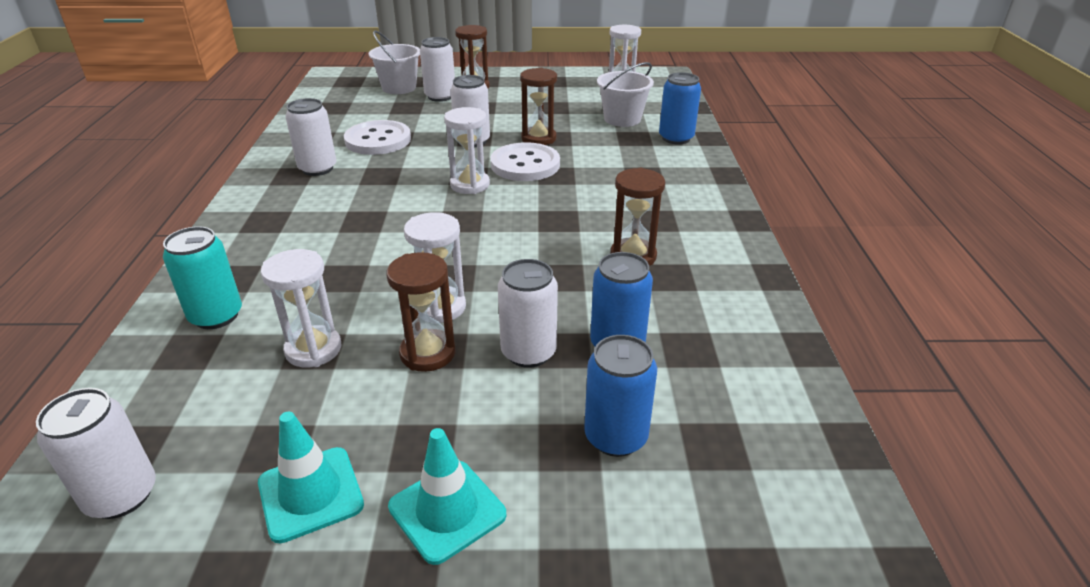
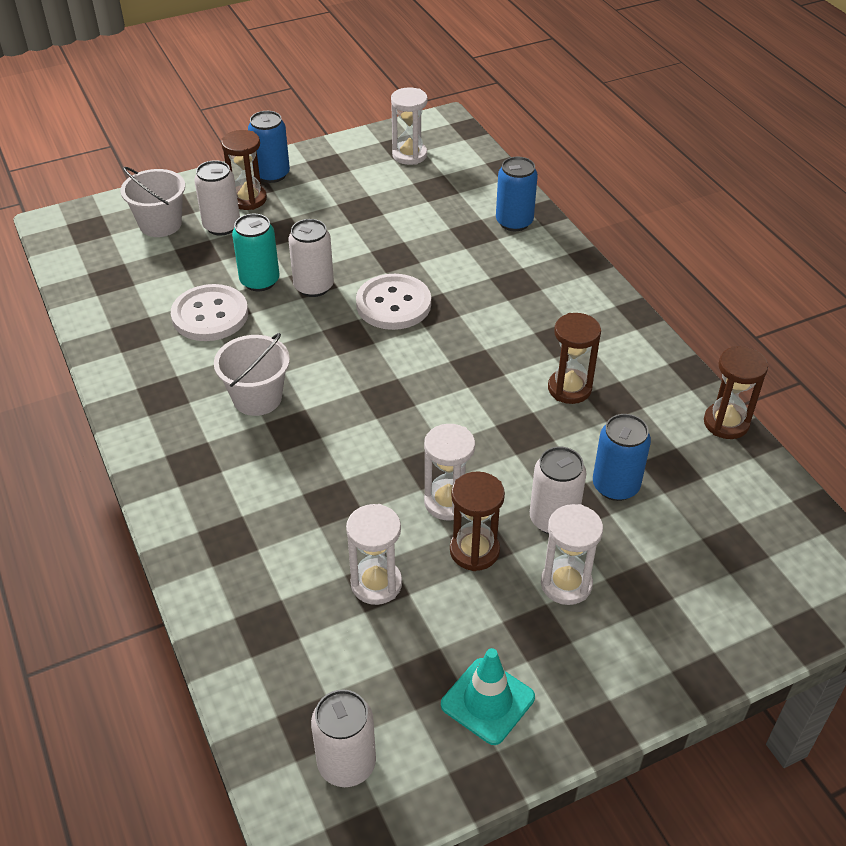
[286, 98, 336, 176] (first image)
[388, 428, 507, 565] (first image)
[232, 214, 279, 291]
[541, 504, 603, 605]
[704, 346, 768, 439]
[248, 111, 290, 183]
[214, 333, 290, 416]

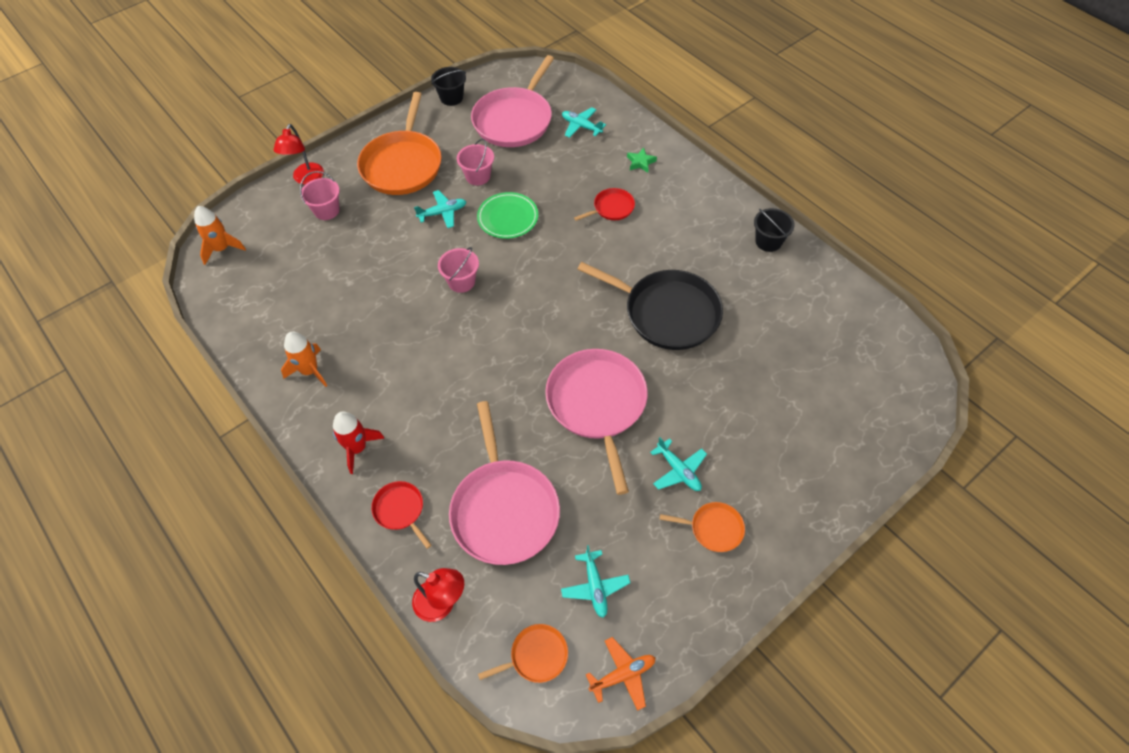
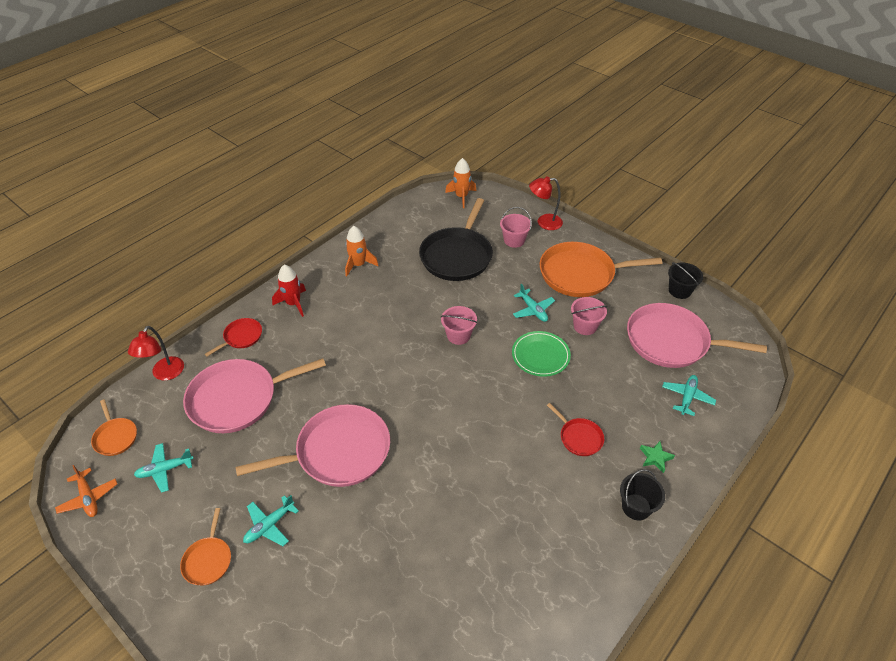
[419, 198, 493, 281]
[620, 469, 665, 520]

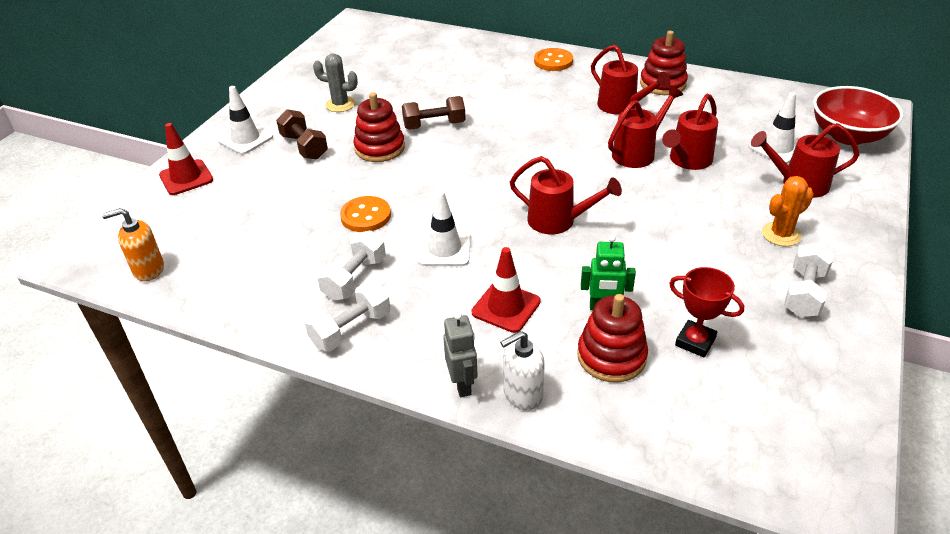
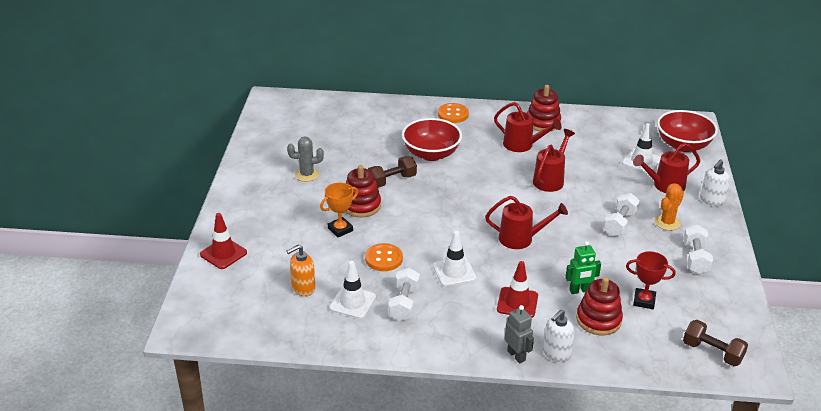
[662, 94, 718, 170] (first image)
[320, 183, 358, 237]
[402, 118, 462, 161]
[700, 160, 730, 207]
[286, 245, 315, 296]
[329, 261, 376, 319]
[683, 320, 748, 366]
[603, 193, 640, 236]

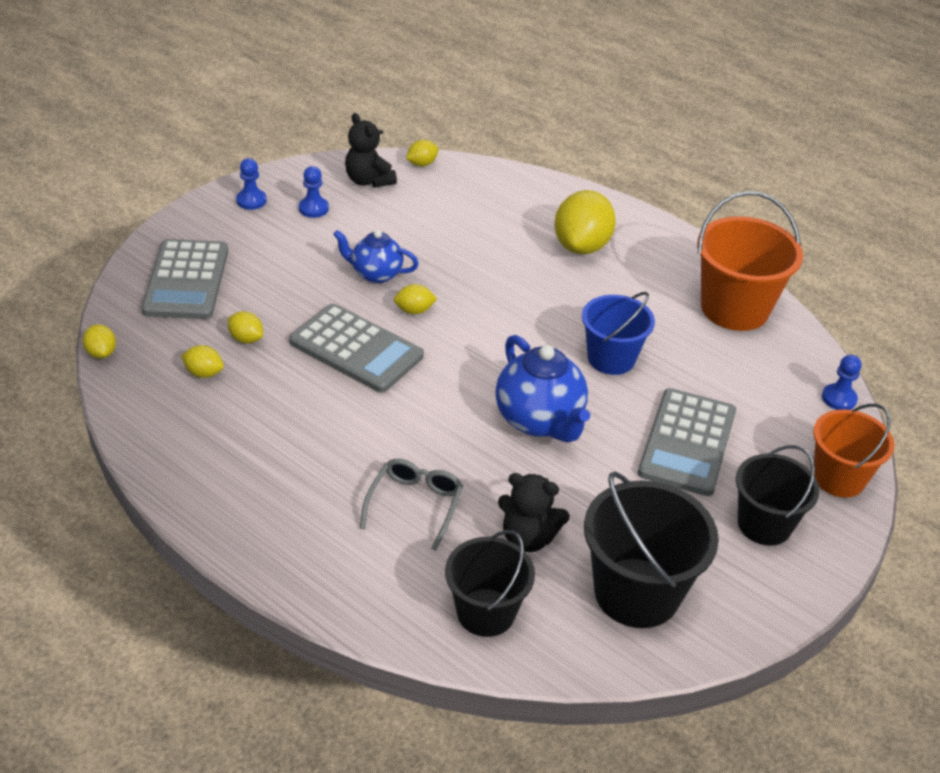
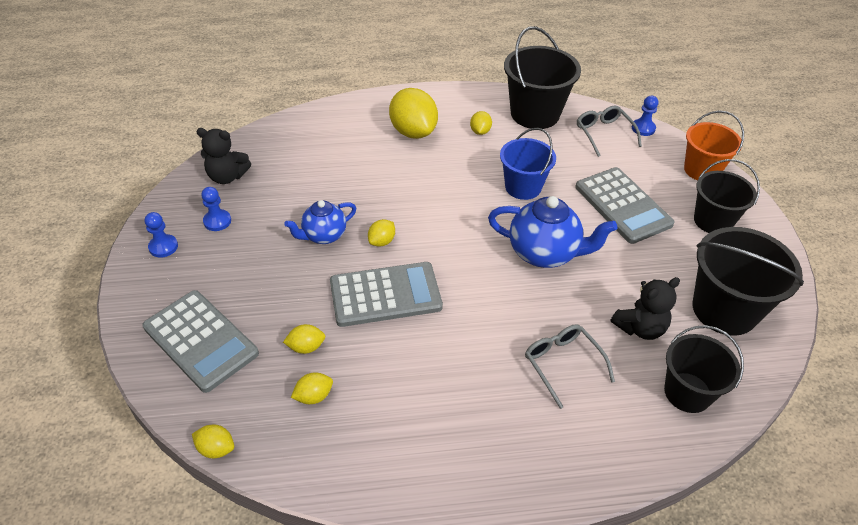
[577, 105, 642, 157]
[470, 111, 492, 135]
[504, 26, 581, 129]

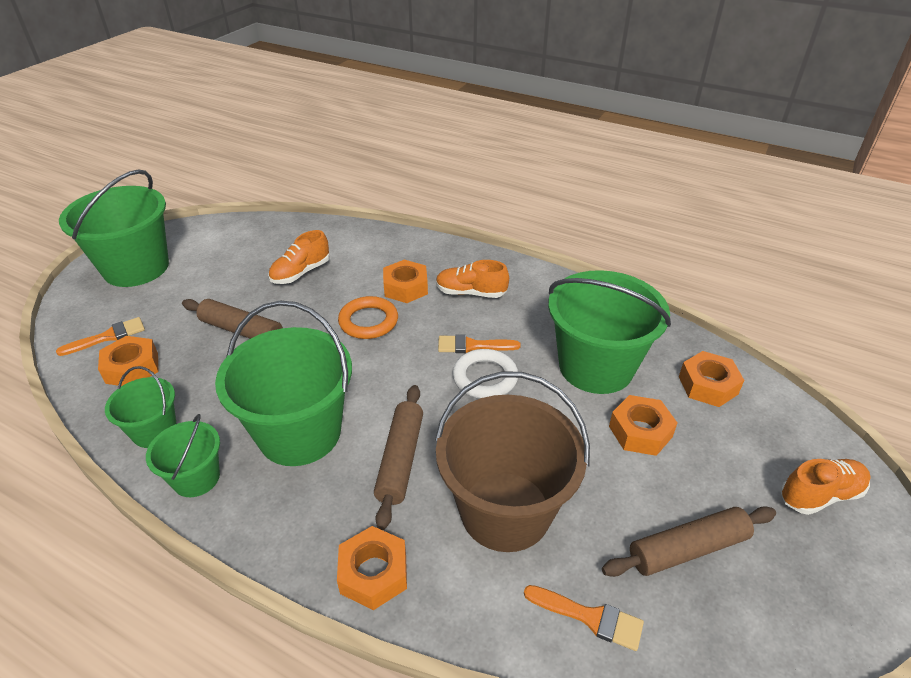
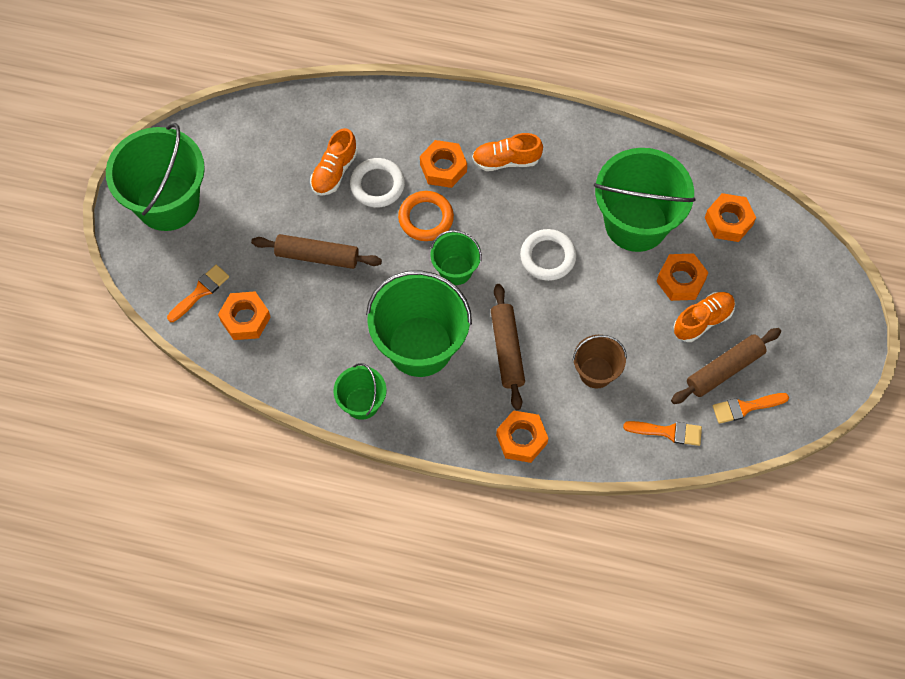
[350, 158, 405, 207]
[431, 230, 482, 285]
[713, 393, 789, 424]
[673, 292, 735, 342]
[573, 335, 627, 388]

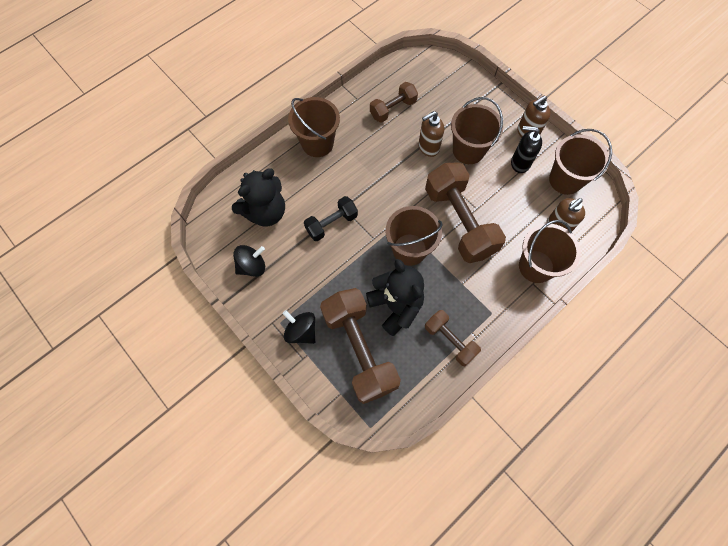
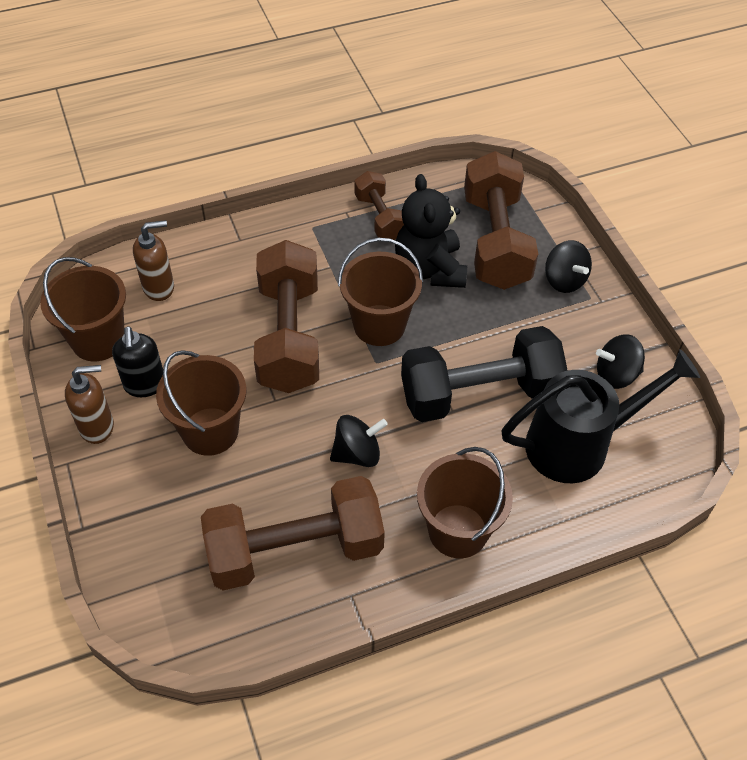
[418, 111, 444, 157] (first image)
[519, 220, 581, 283] (first image)
[330, 415, 388, 467]
[501, 349, 700, 483]
[112, 326, 163, 397]
[401, 326, 568, 422]
[201, 476, 385, 590]

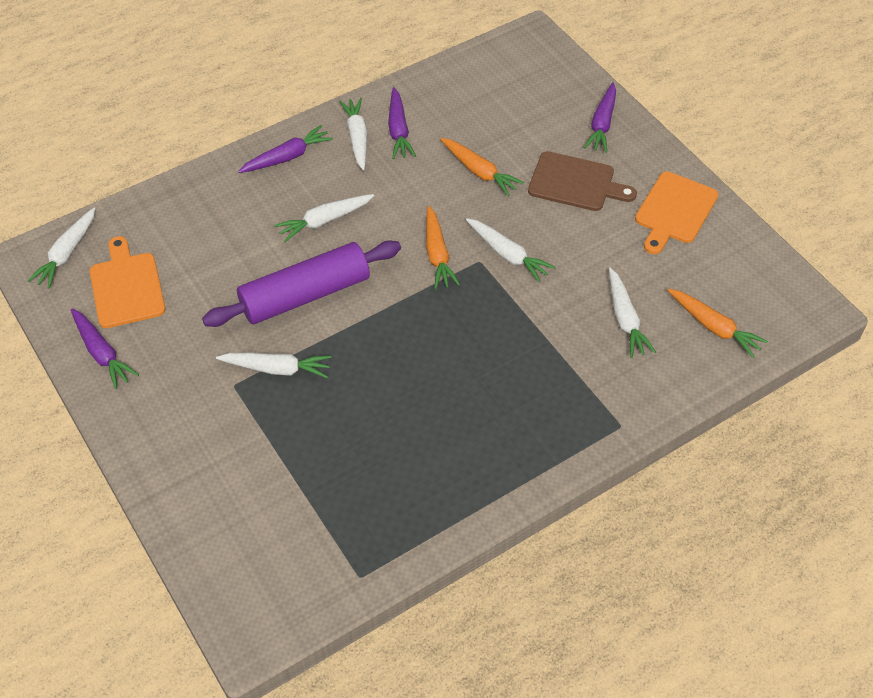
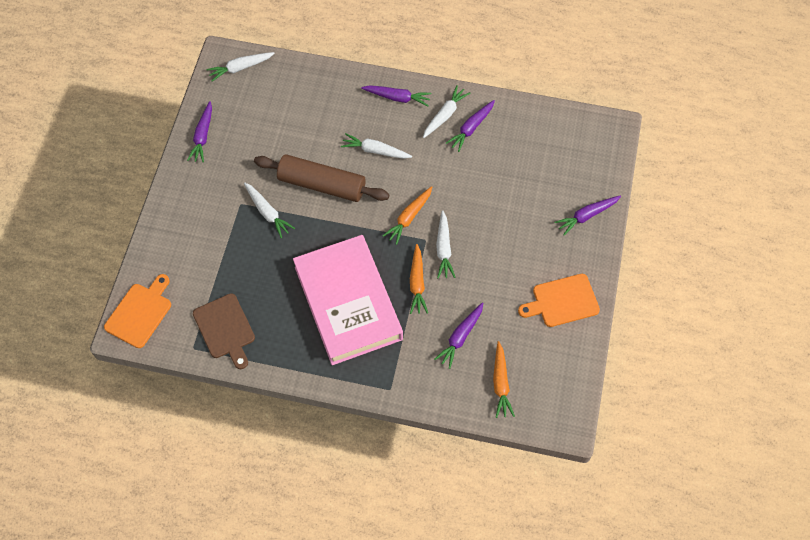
[293, 235, 403, 365]
[104, 274, 171, 348]
[410, 244, 428, 314]
[193, 293, 255, 369]
[254, 154, 389, 202]
[434, 302, 483, 369]

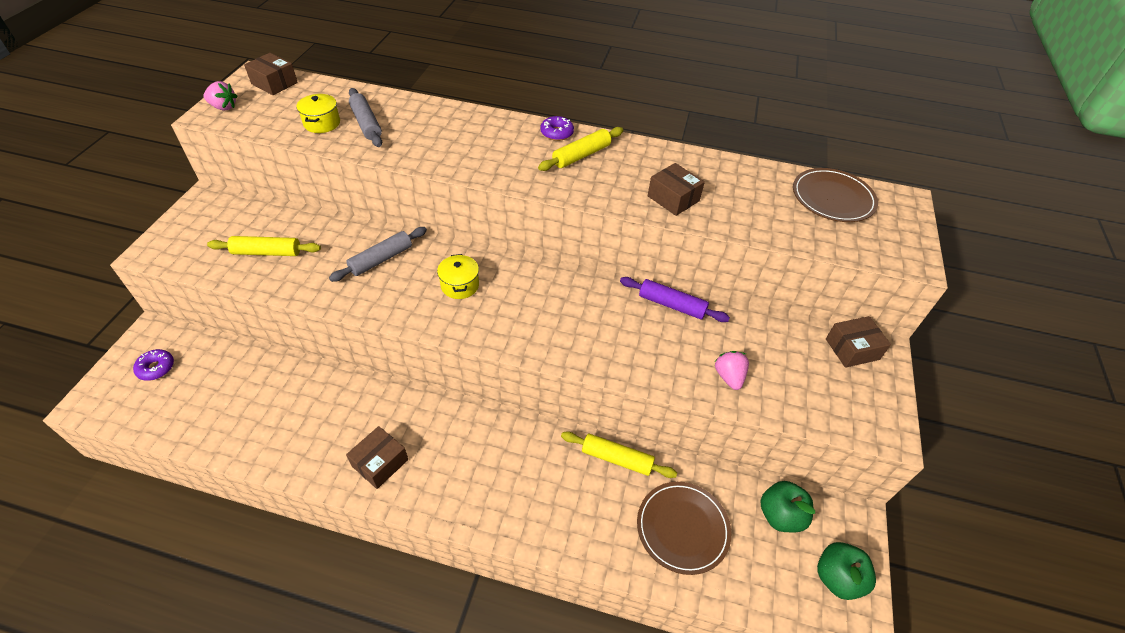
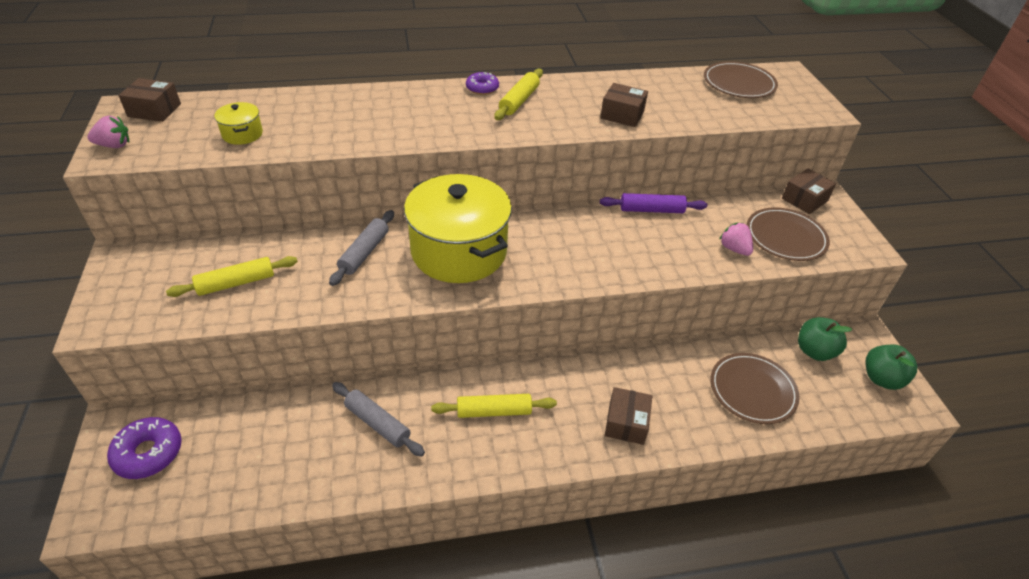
[747, 207, 830, 261]
[605, 387, 652, 445]
[332, 382, 425, 457]
[431, 394, 557, 418]
[107, 417, 182, 479]
[404, 174, 512, 283]

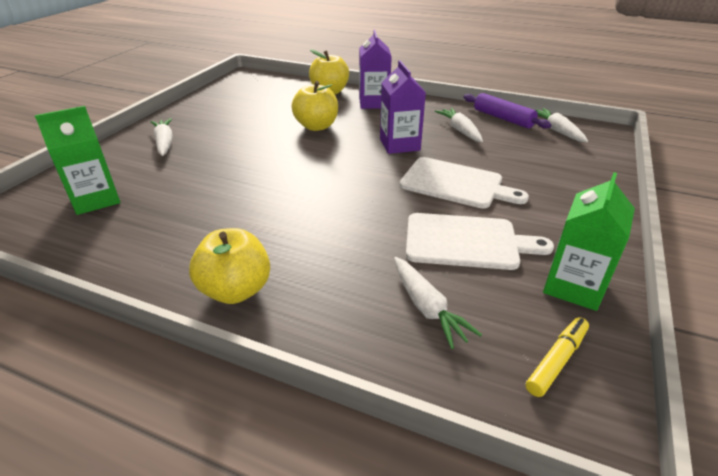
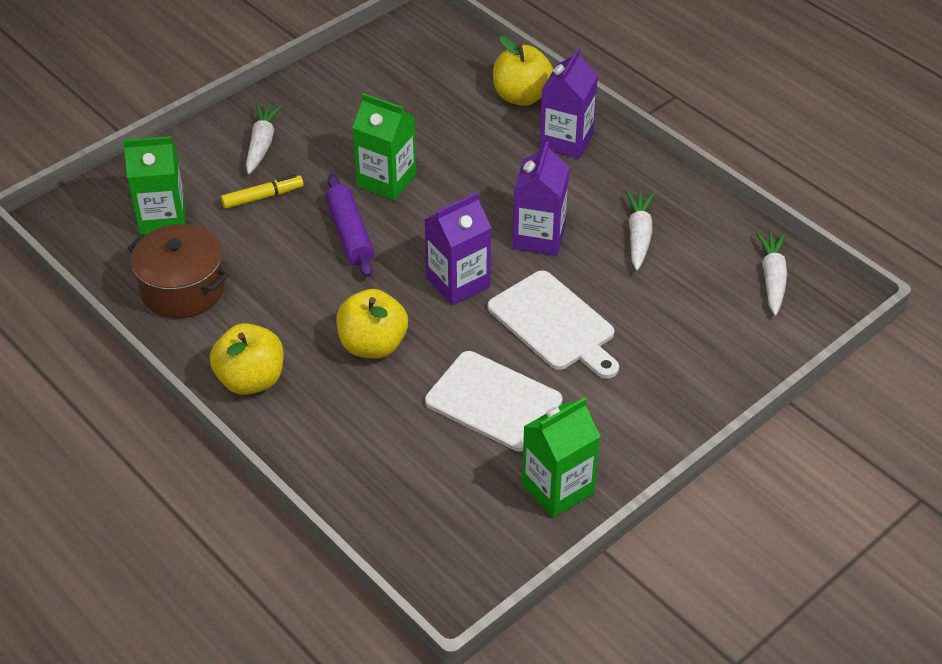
[394, 257, 482, 349] (first image)
[127, 224, 229, 319]
[352, 93, 416, 201]
[424, 192, 492, 305]
[336, 289, 408, 359]
[326, 174, 374, 277]
[221, 175, 303, 209]

